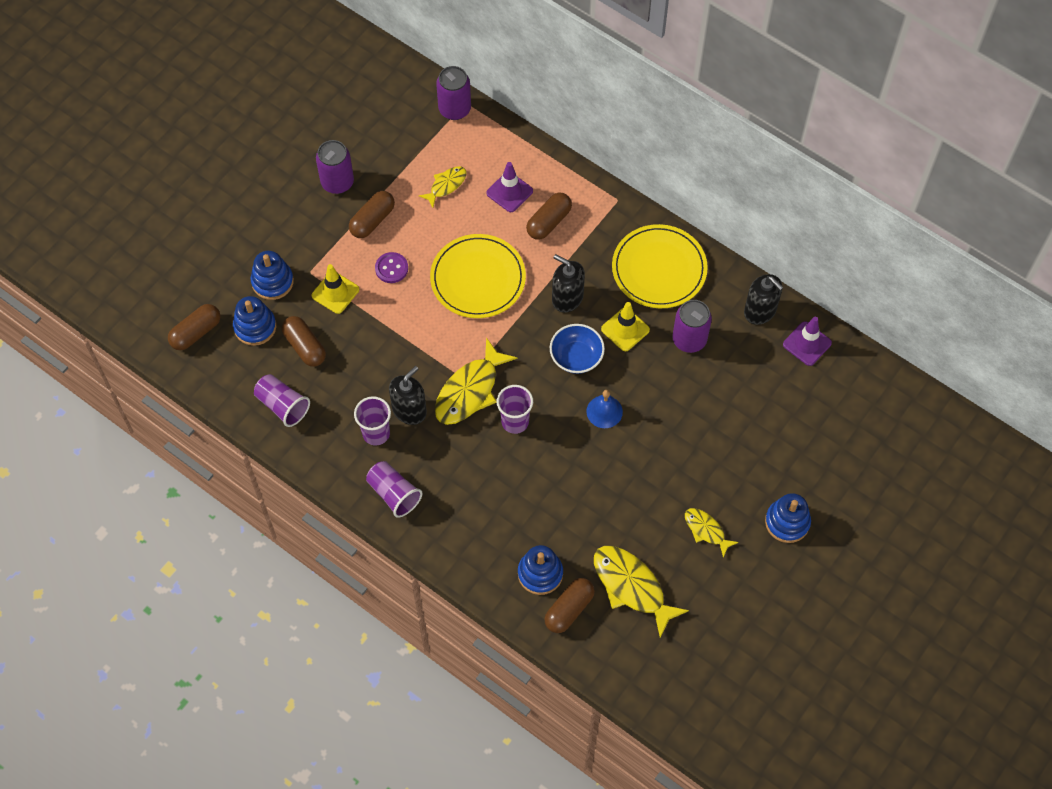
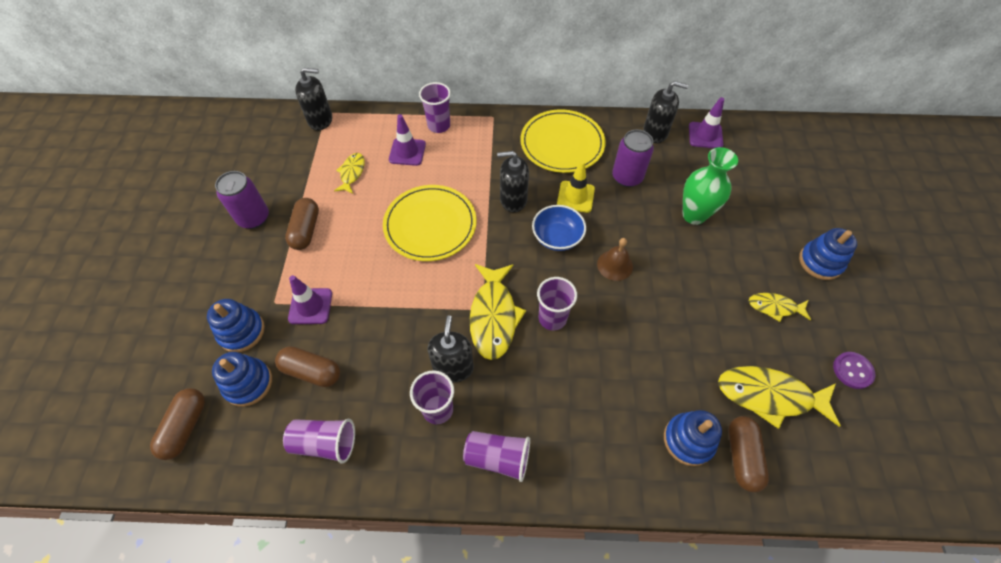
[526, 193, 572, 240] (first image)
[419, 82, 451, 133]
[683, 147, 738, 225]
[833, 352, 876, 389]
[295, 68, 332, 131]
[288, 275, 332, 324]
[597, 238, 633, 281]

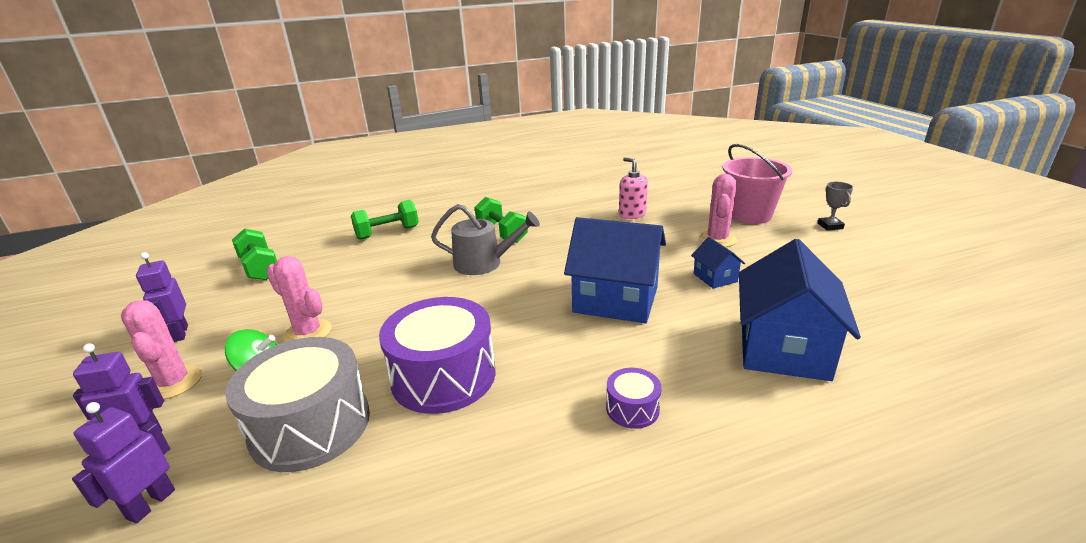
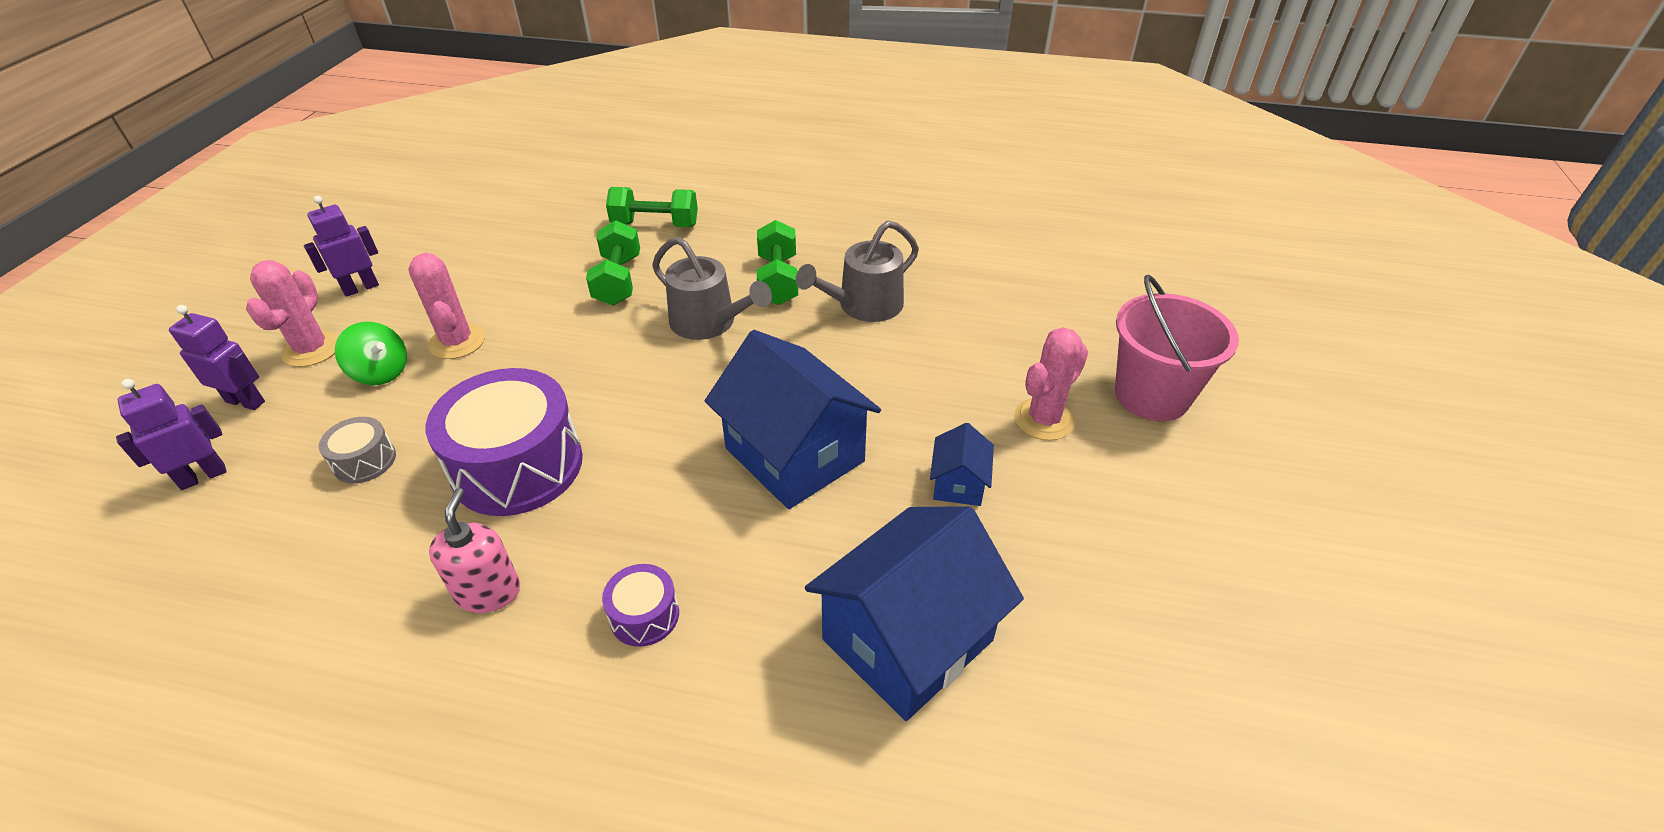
[818, 182, 853, 231] (first image)
[796, 221, 919, 322]
[586, 220, 640, 306]
[429, 488, 520, 613]
[304, 196, 379, 297]
[319, 417, 396, 484]

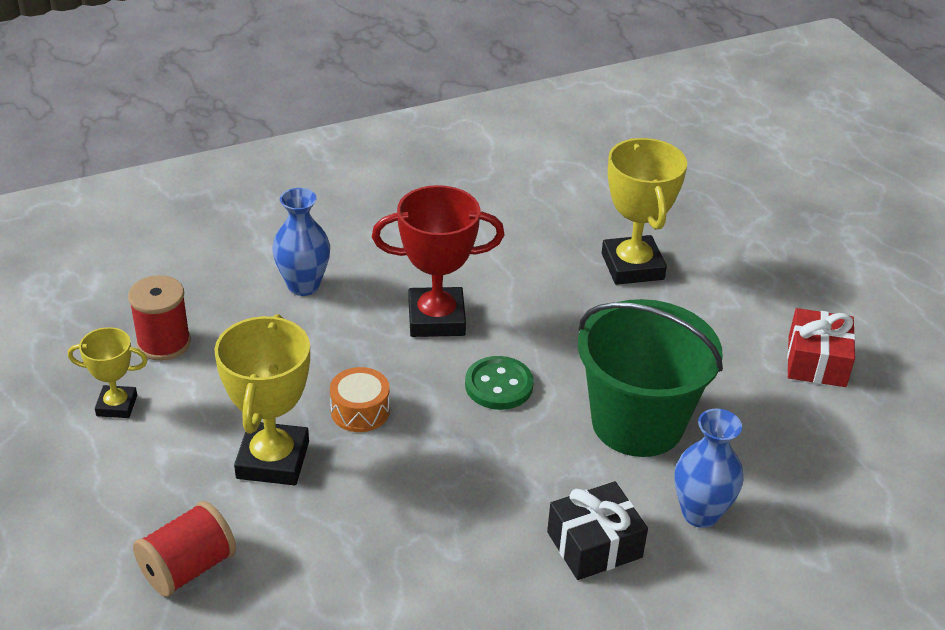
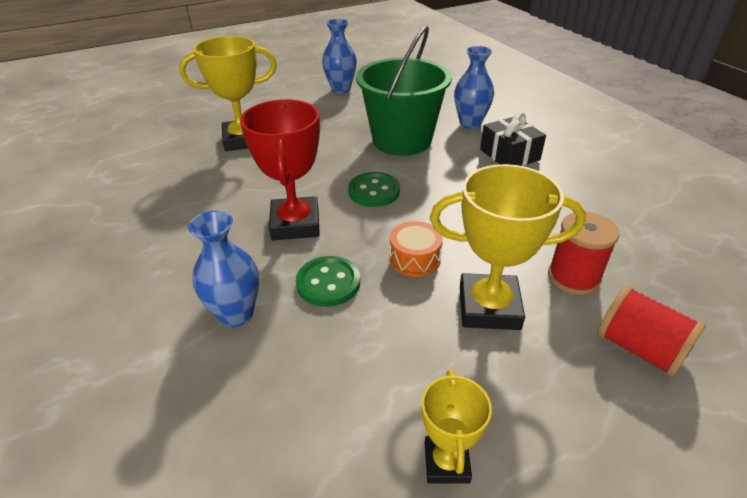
[296, 256, 360, 307]
[548, 212, 620, 295]
[322, 19, 357, 93]

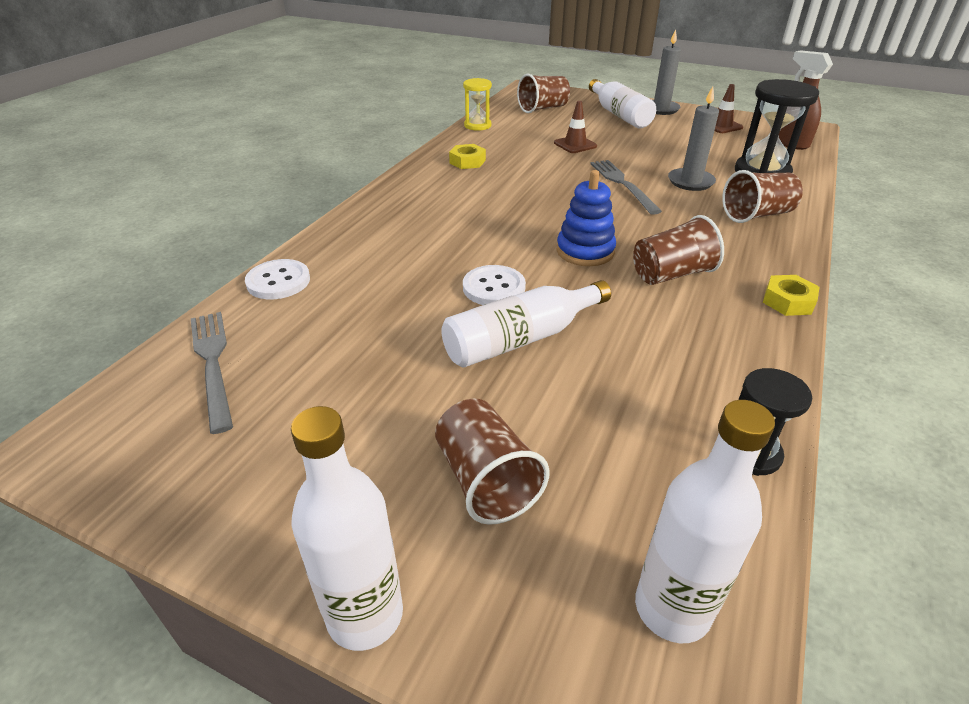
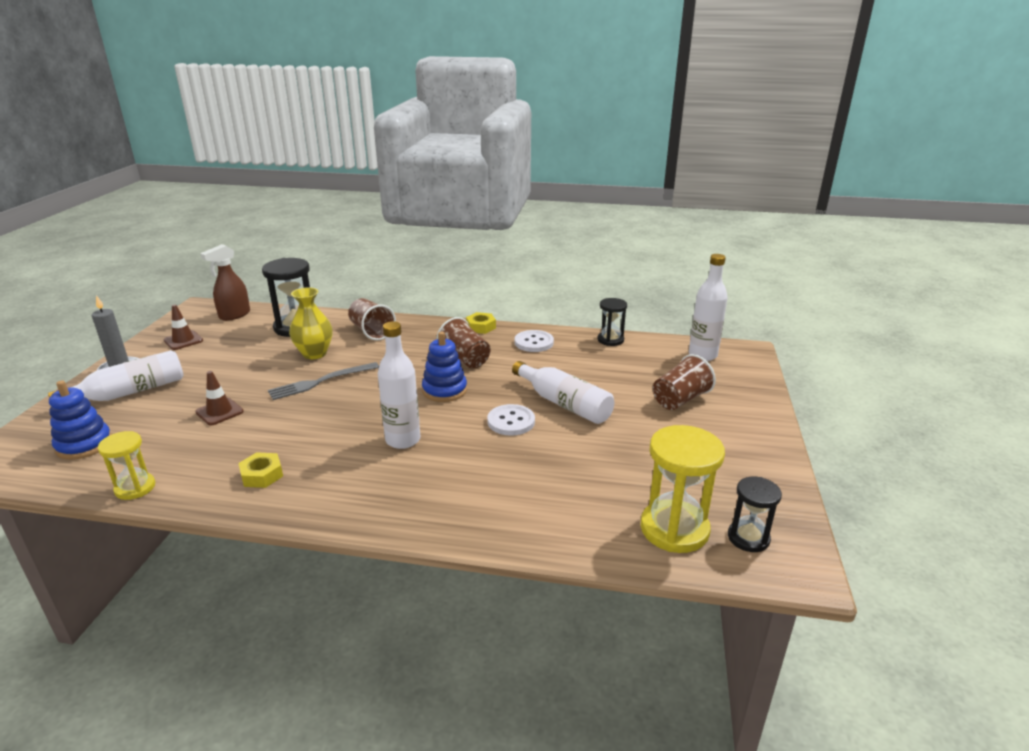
[728, 477, 782, 552]
[515, 330, 554, 352]
[378, 321, 420, 449]
[640, 425, 725, 553]
[49, 381, 111, 460]
[289, 287, 333, 359]

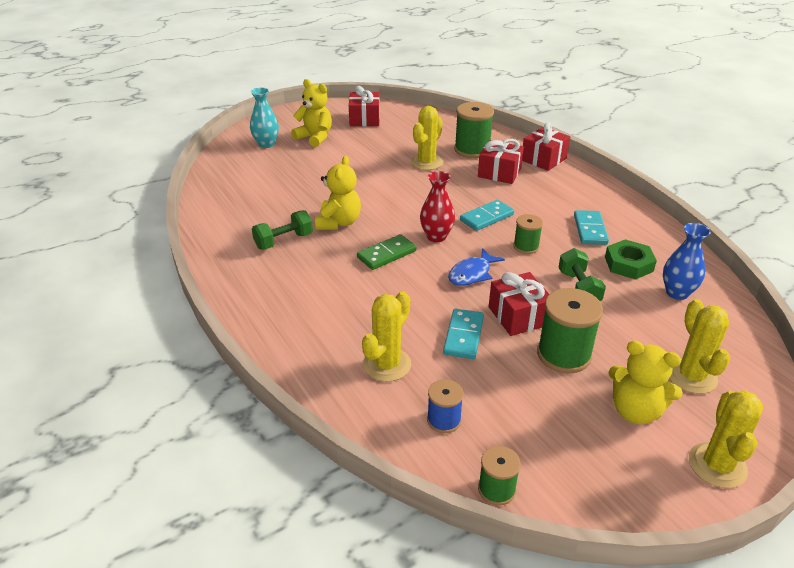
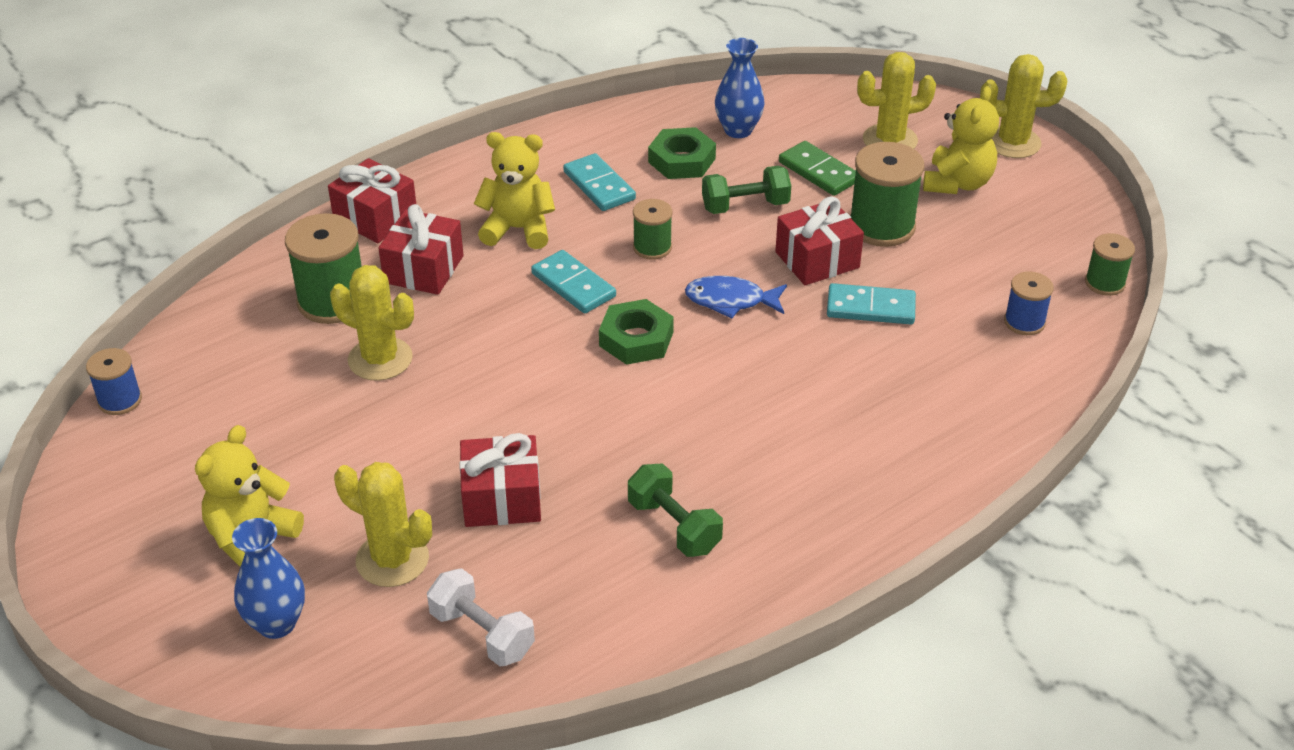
[86, 348, 142, 415]
[427, 568, 535, 667]
[474, 132, 555, 249]
[459, 433, 541, 527]
[779, 141, 856, 196]
[334, 462, 432, 587]
[599, 299, 674, 365]
[232, 518, 305, 639]
[685, 276, 787, 319]
[563, 153, 636, 211]

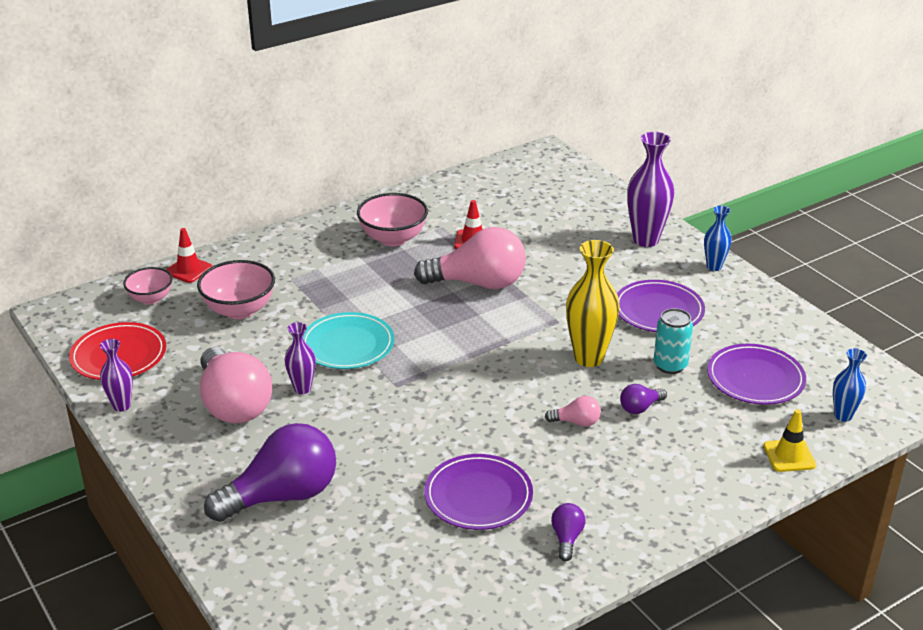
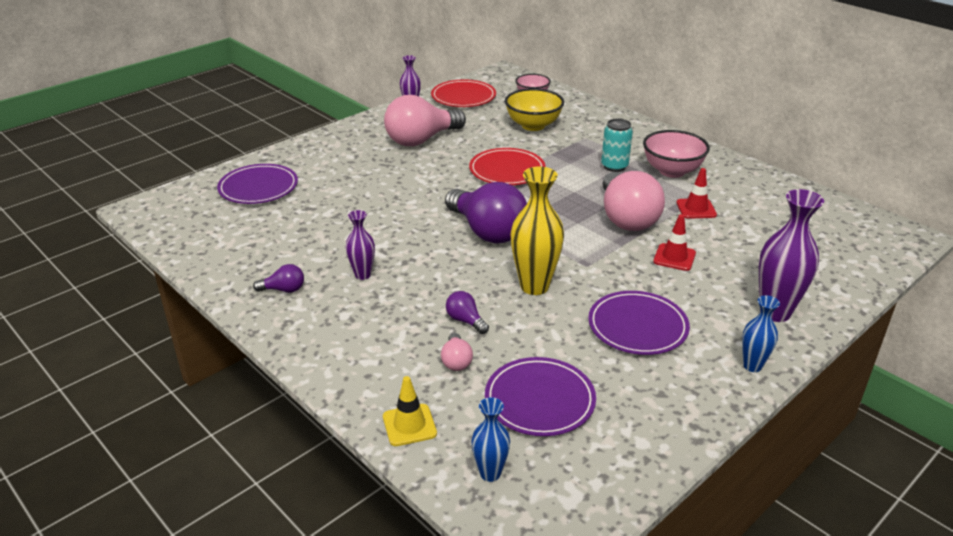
[653, 214, 696, 271]
[445, 182, 527, 243]
[346, 210, 375, 280]
[217, 164, 298, 204]
[441, 333, 473, 371]
[601, 119, 633, 172]
[505, 88, 564, 131]
[469, 148, 546, 185]

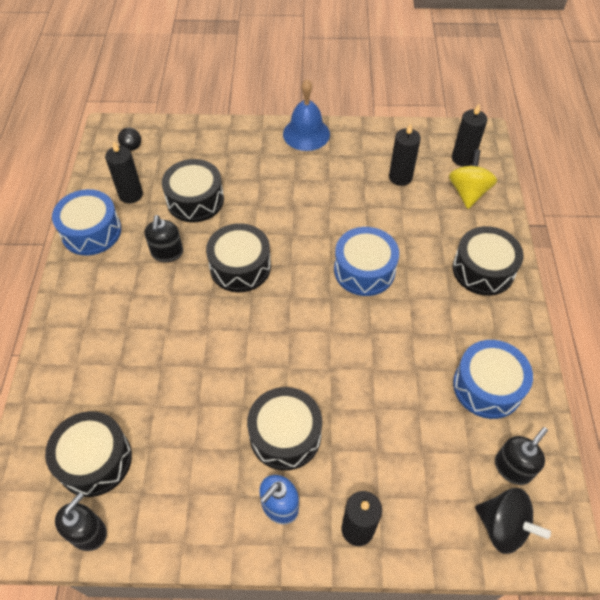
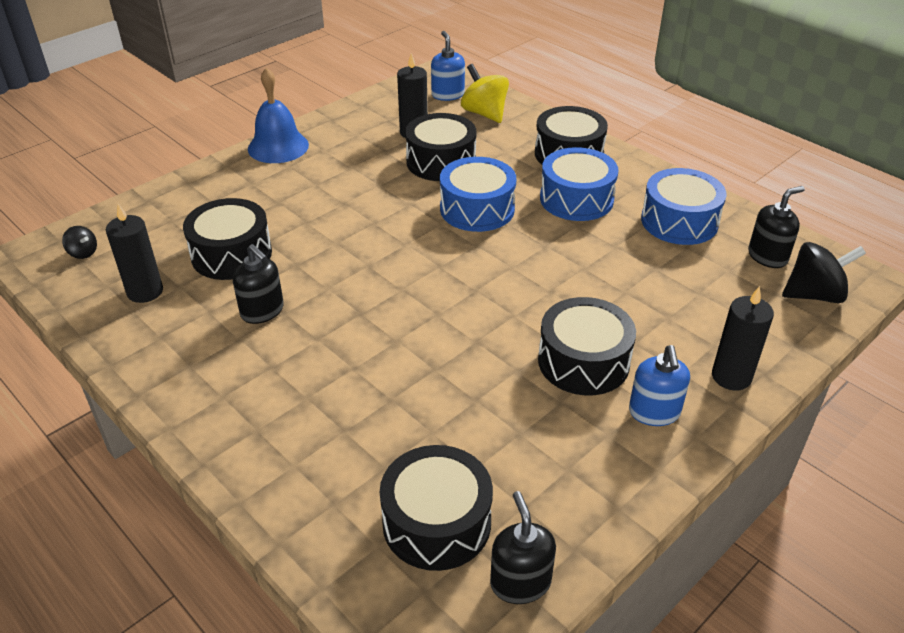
[540, 147, 618, 221]
[405, 113, 477, 181]
[431, 31, 465, 101]
[748, 186, 805, 268]

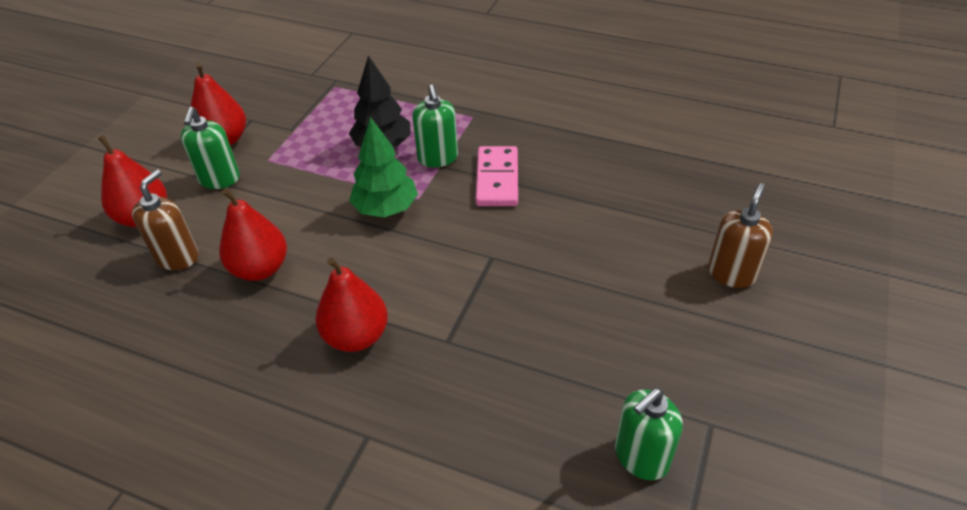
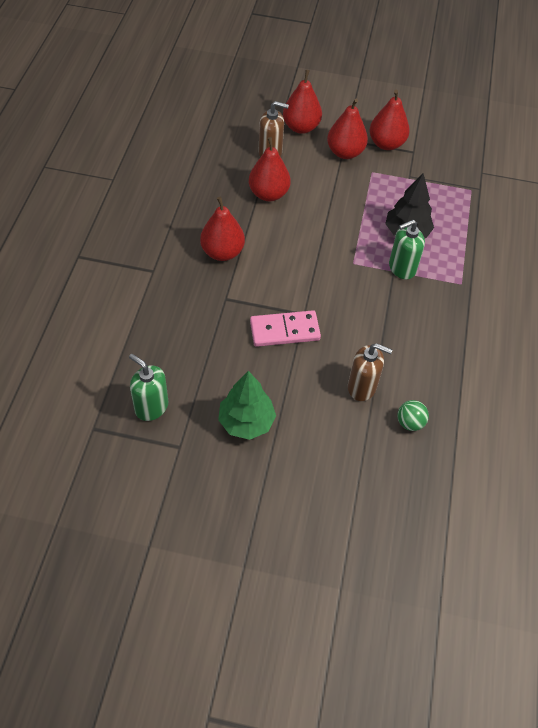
[397, 400, 429, 431]
[218, 371, 276, 440]
[250, 310, 321, 347]
[348, 343, 392, 401]
[327, 98, 368, 159]

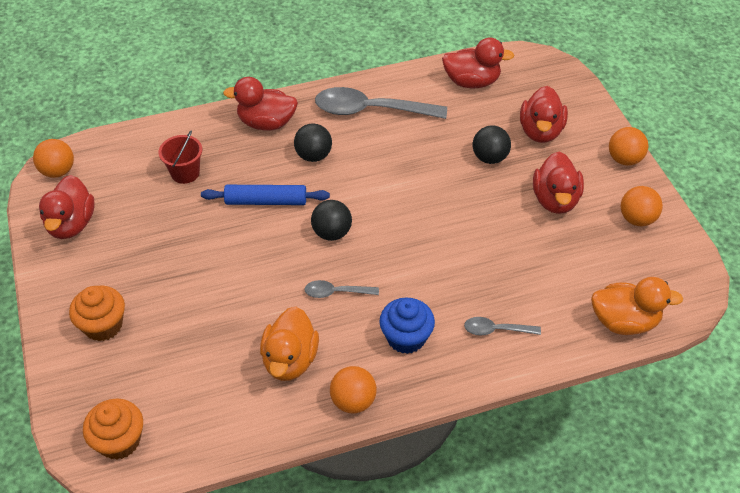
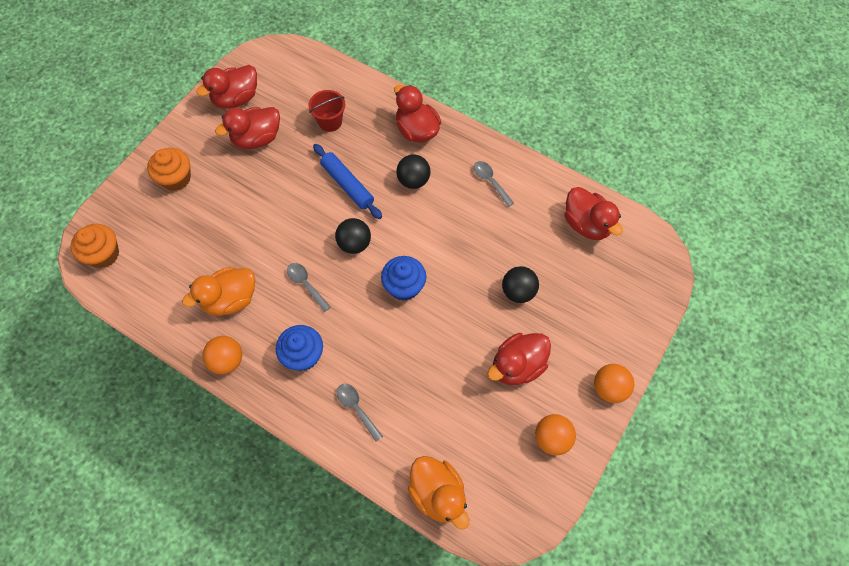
[33, 139, 74, 178] (first image)
[381, 256, 426, 301]
[215, 107, 280, 149]
[474, 161, 514, 207]

